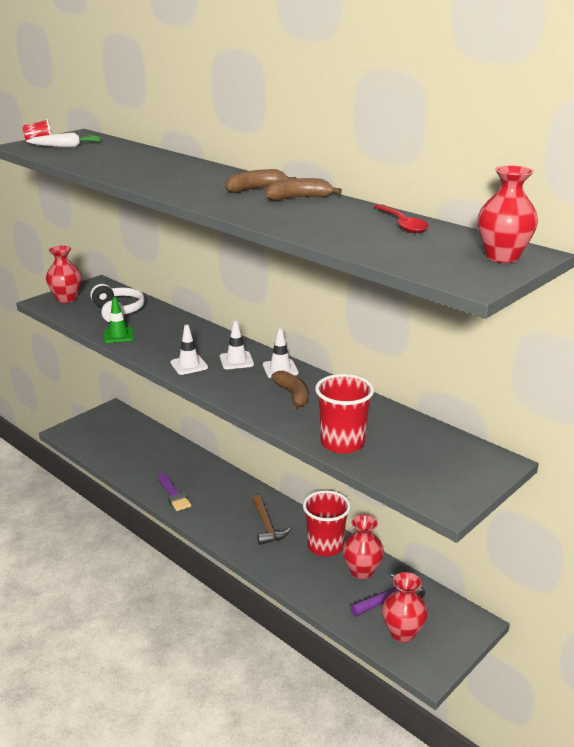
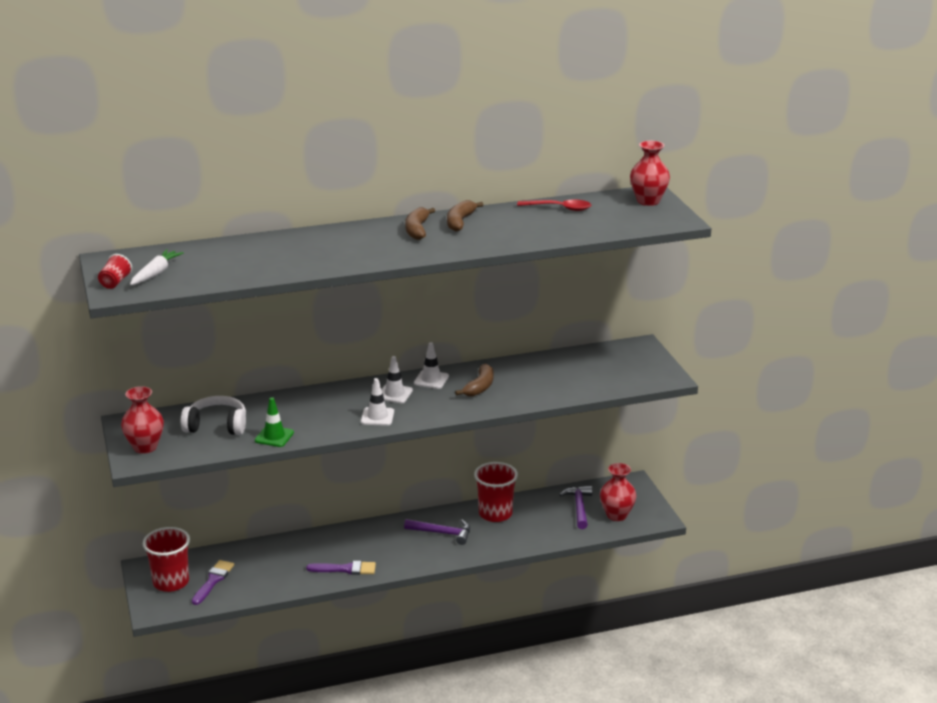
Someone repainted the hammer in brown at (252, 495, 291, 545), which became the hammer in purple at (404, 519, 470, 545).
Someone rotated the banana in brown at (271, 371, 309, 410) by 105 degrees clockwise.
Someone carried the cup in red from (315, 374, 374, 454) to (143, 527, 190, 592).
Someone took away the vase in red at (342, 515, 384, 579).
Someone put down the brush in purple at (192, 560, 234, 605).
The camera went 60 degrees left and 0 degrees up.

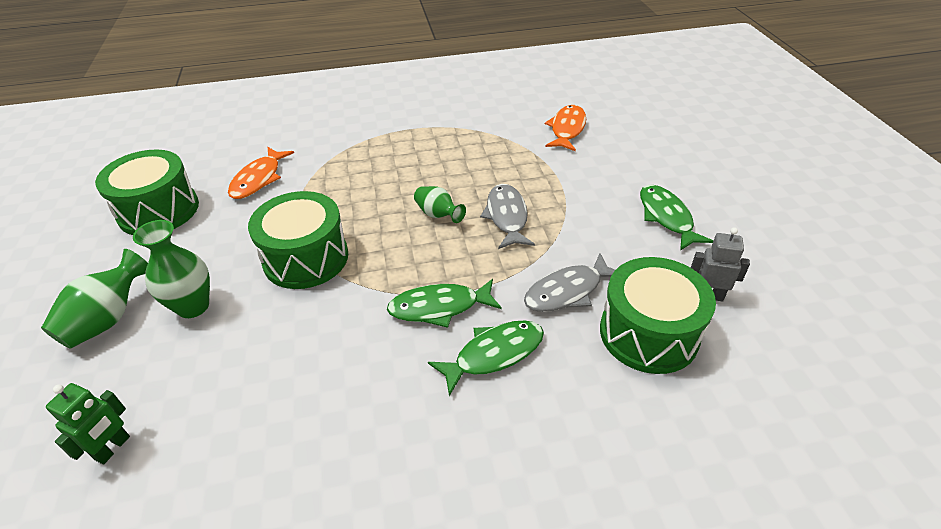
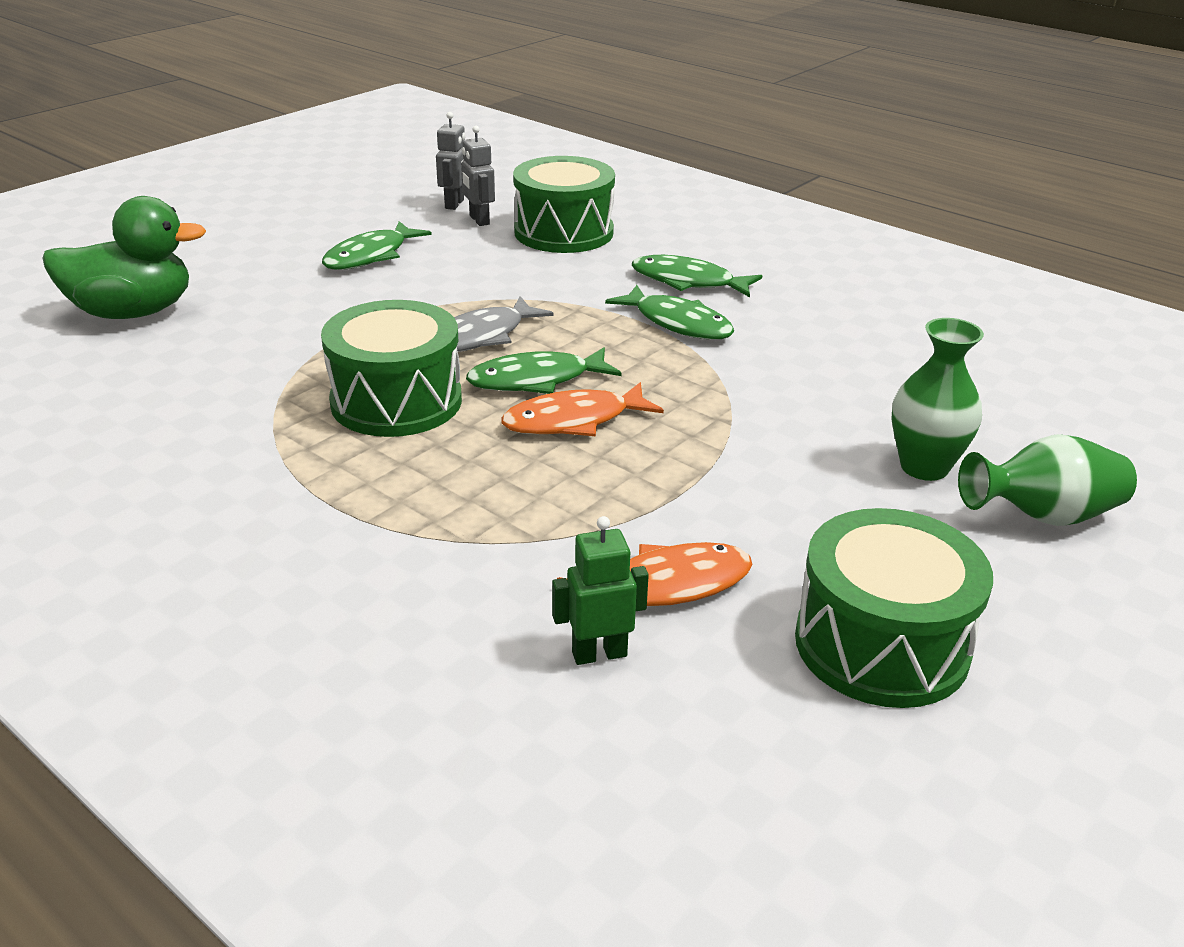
Someone carried the robot in green from (46, 383, 130, 464) to (552, 516, 649, 665).
Someone carried the drum in green from (248, 191, 348, 289) to (321, 300, 462, 437).
Someone swapped the vase in green at (414, 186, 466, 223) for the fish in green at (466, 347, 622, 394).
Someone took away the fish in grey at (524, 253, 615, 312).
Someone carried the fish in orange from (545, 105, 586, 151) to (501, 382, 664, 436).
Someone put down the duck in green at (43, 196, 206, 319).
Someone put down the robot in grey at (436, 112, 465, 210).
The camera went 130 degrees left and 10 degrees down.

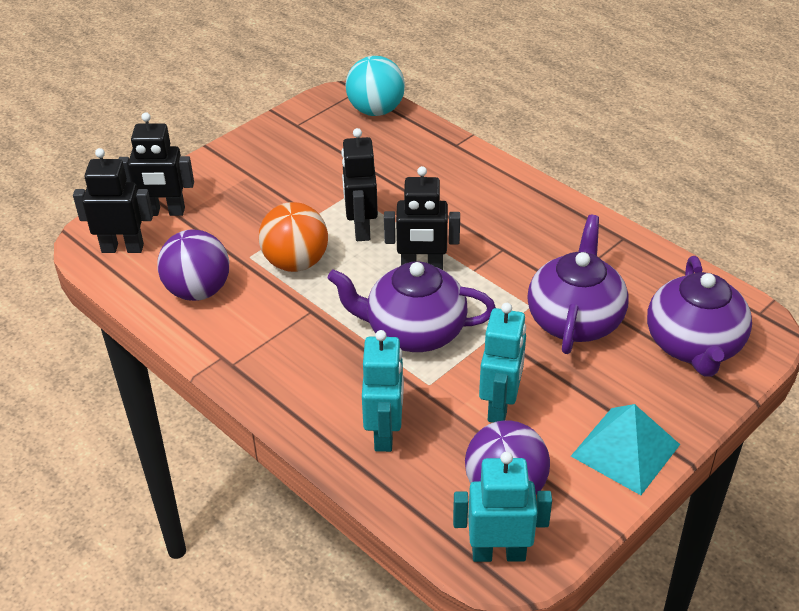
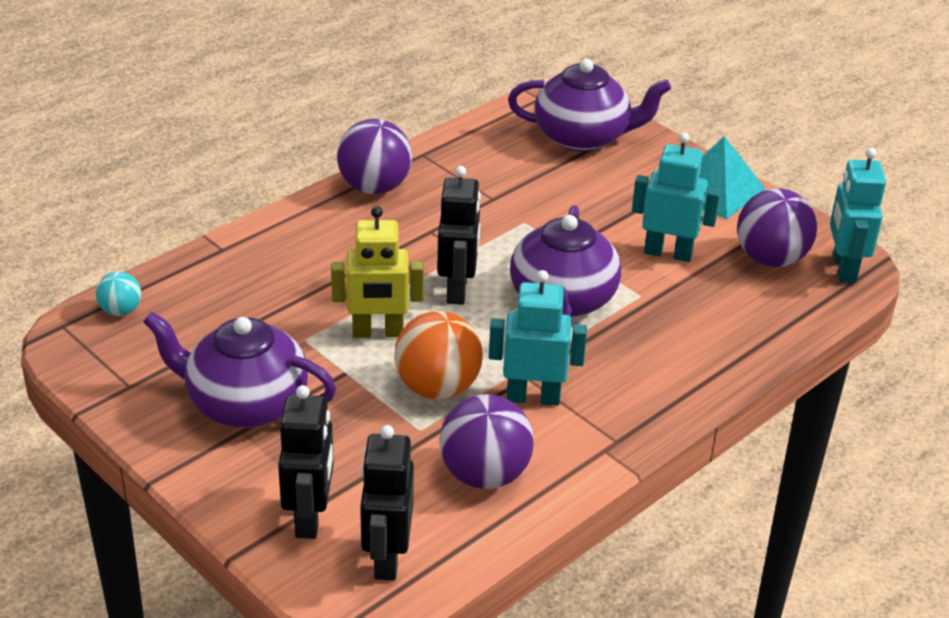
Someone repainted the robot in black at (341, 128, 378, 241), which became the robot in yellow at (331, 206, 424, 338).
Someone scaled the ball in turquoise at (345, 56, 405, 116) by 0.53.
Someone carried the robot in turquoise from (362, 330, 404, 452) to (489, 270, 587, 406).
Someone carried the teapot in purple from (527, 215, 629, 354) to (143, 311, 336, 428).
Someone put down the ball in purple at (337, 119, 412, 194).
The camera went 90 degrees left and 5 degrees down.

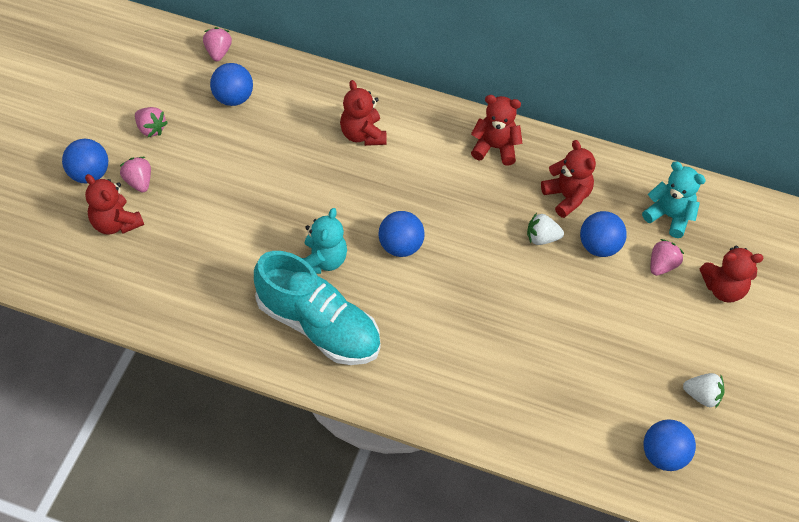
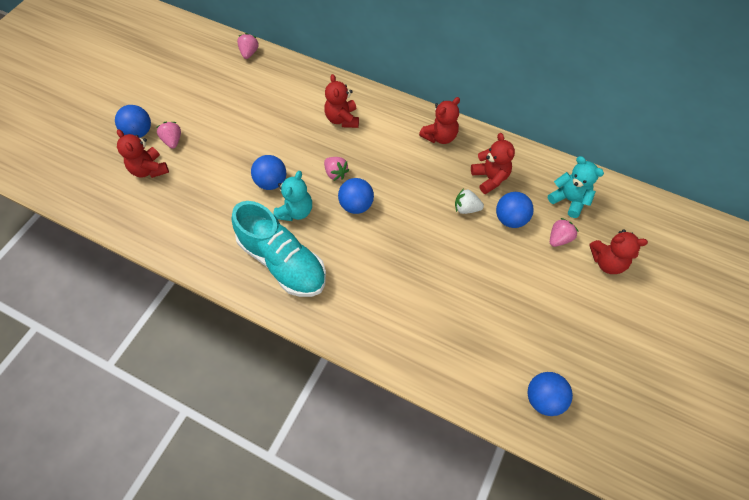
Someone carried the strawberry in pink from (135, 107, 168, 137) to (324, 157, 349, 181).
Someone carried the ball in blue from (210, 63, 253, 106) to (251, 155, 286, 190).
Someone rotated the teddy bear in red at (471, 95, 522, 165) by 120 degrees clockwise.
Someone took away the strawberry in white at (683, 373, 725, 409).
The camera went 10 degrees right and 5 degrees up.

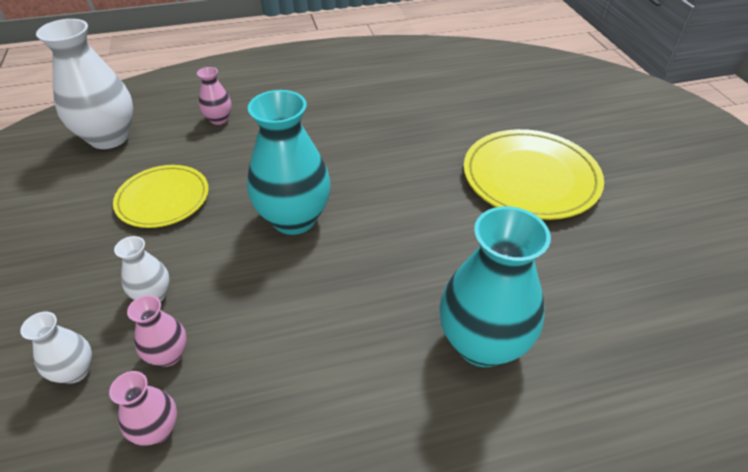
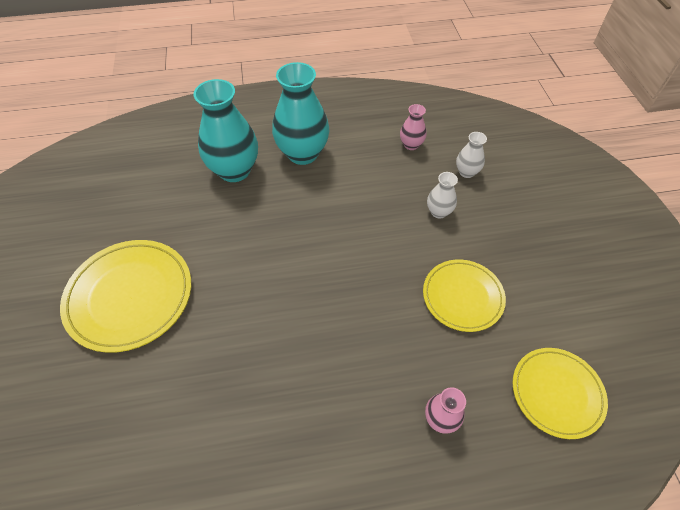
Someone swapped the vase in white at (36, 19, 133, 149) for the plate in yellow at (513, 348, 608, 439).
Someone took away the vase in pink at (127, 295, 187, 367).
Someone carried the vase in turquoise from (247, 90, 331, 235) to (272, 62, 329, 165).
The camera went 175 degrees left and 10 degrees up.

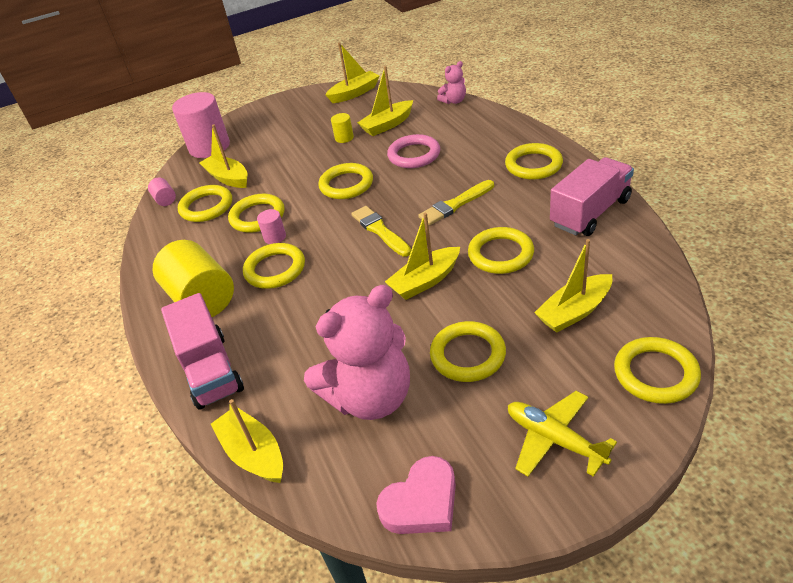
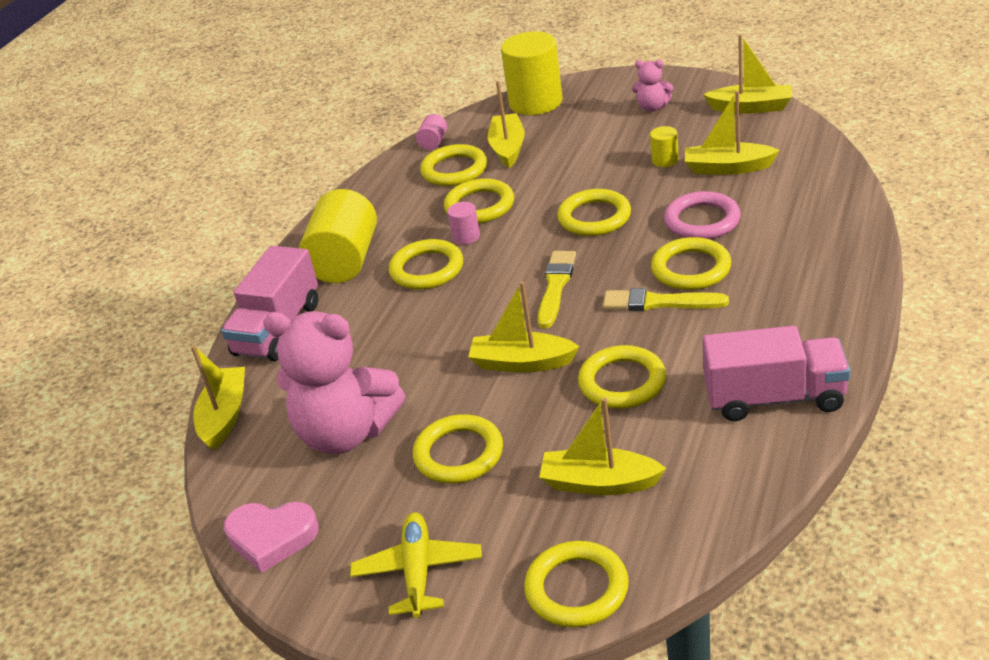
Someone repainted the cylinder in pink at (172, 92, 230, 158), which became the cylinder in yellow at (501, 31, 563, 115).
Someone carried the teddy bear in pink from (437, 61, 466, 104) to (632, 60, 673, 112).
Someone carried the ring in yellow from (505, 143, 563, 180) to (651, 237, 732, 290).
The camera went 45 degrees right and 5 degrees down.

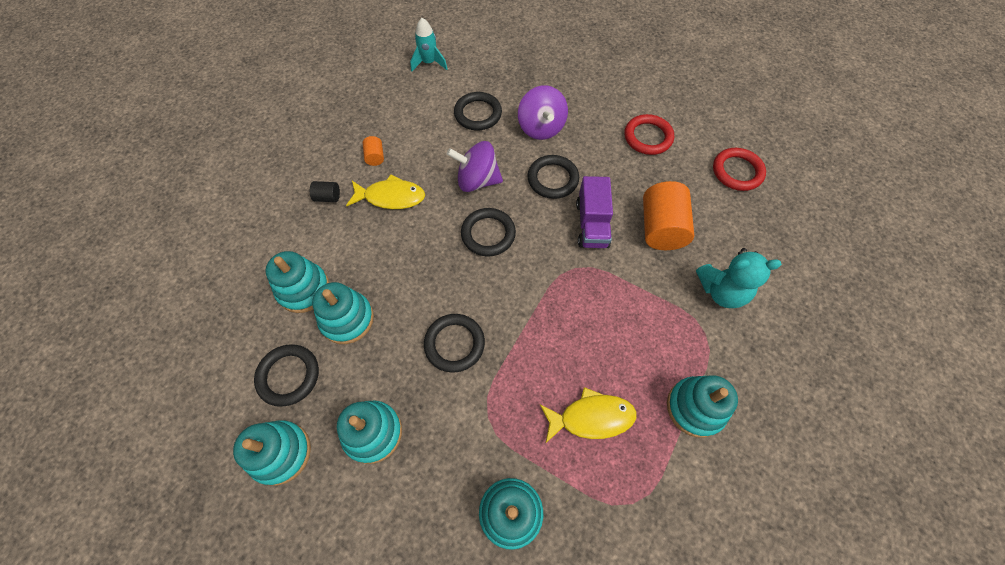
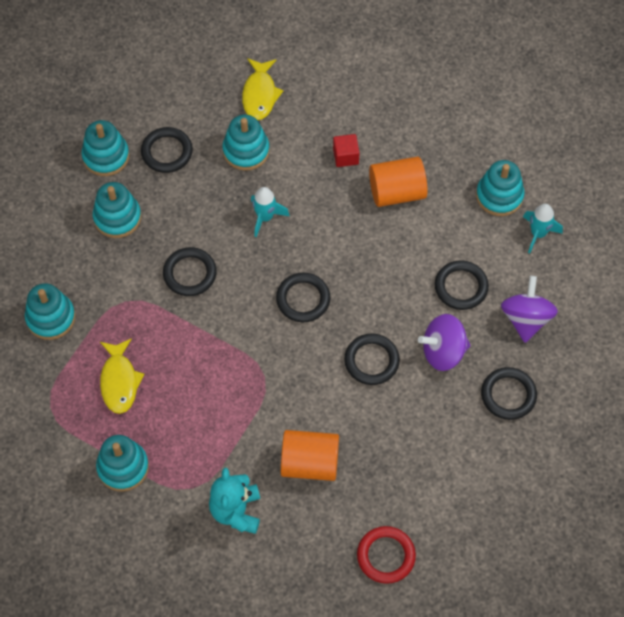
Someone swapped the cylinder in black at (310, 181, 340, 202) for the cube in red at (333, 134, 360, 167).
Someone carried the stacking toy in turquoise from (312, 282, 374, 344) to (476, 160, 525, 216).
Someone carried the fish in yellow from (346, 174, 425, 209) to (242, 58, 283, 120).
Someone scaled the cylinder in orange at (363, 136, 384, 166) by 2.18.
Someone carried the spinning top in purple from (447, 141, 503, 192) to (501, 276, 558, 343).
Someone took away the truck in purple at (576, 176, 613, 248).
Someone took away the ring in red at (624, 114, 674, 155).
Someone put down the rocket in turquoise at (251, 187, 290, 237).
Someone put down the ring in black at (481, 367, 537, 420).
The camera went 90 degrees right and 0 degrees up.

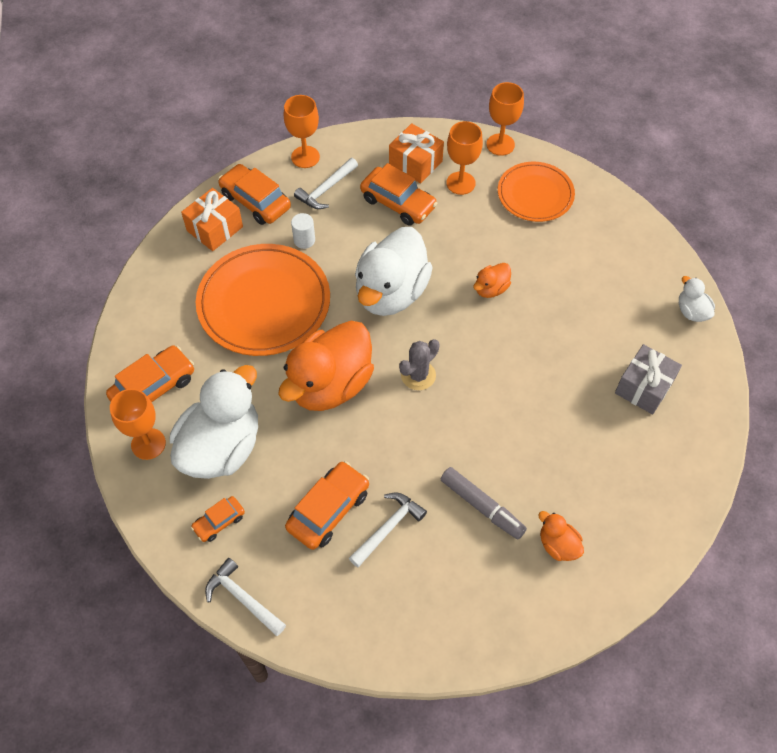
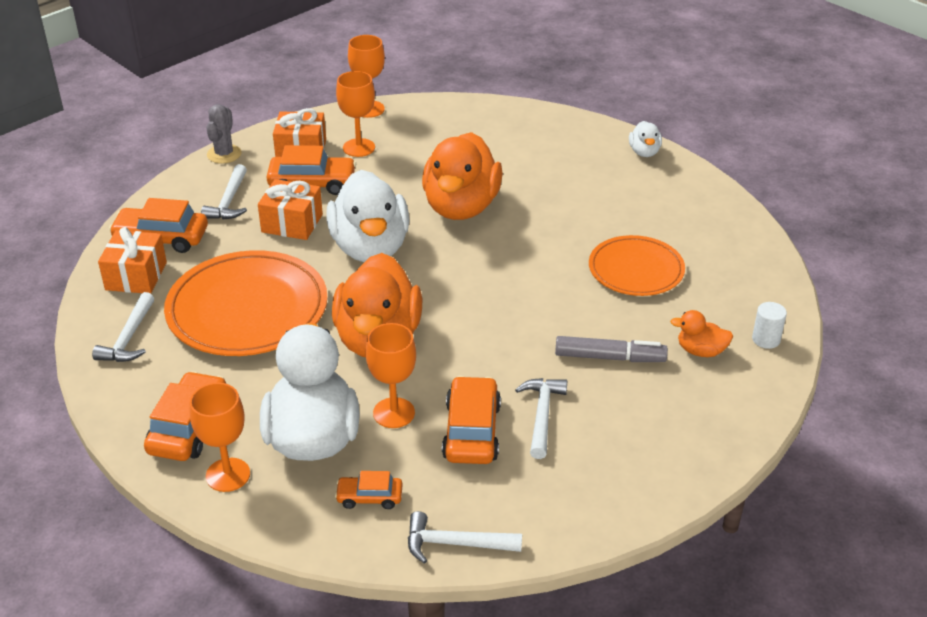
Someone rotated the car in orange at (191, 496, 245, 542) by 75 degrees clockwise.
Someone carried the goblet in orange from (284, 95, 320, 168) to (366, 323, 416, 428).
Someone carried the cylinder in white from (291, 213, 315, 249) to (752, 302, 787, 349).
Someone carried the cactus in grey from (399, 339, 440, 390) to (206, 104, 242, 164).
Someone scaled the duck in orange at (473, 263, 511, 298) by 2.24.
Someone carried the plate in orange from (498, 162, 575, 222) to (589, 235, 685, 296).
Someone took away the gift in grey at (615, 344, 682, 414).
Someone rotated the duck in white at (679, 276, 715, 322) by 120 degrees counterclockwise.
Someone put down the hammer in white at (92, 292, 154, 362).
Someone put down the gift in orange at (258, 179, 323, 240).
The camera went 35 degrees left and 20 degrees down.

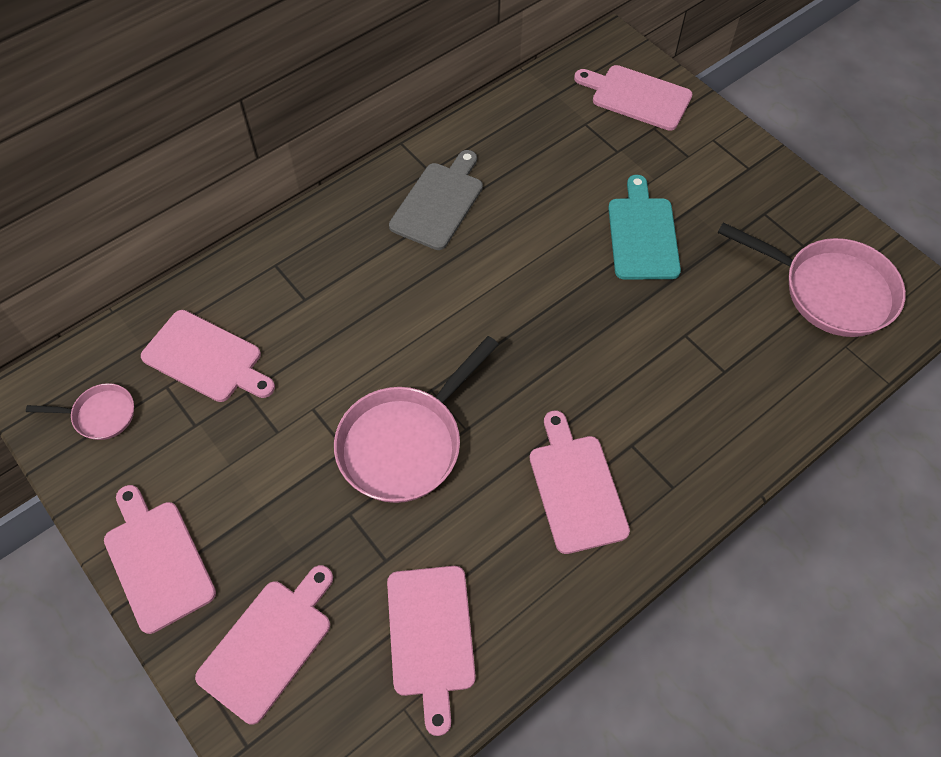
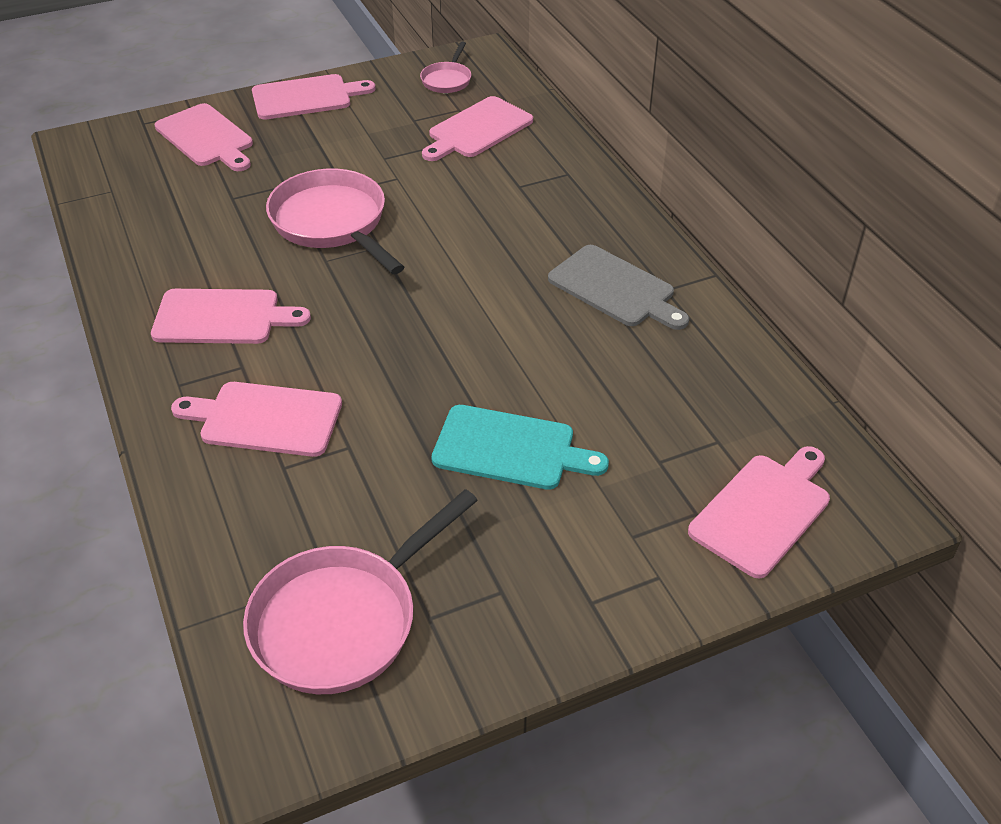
Someone carried the cutting board in pink from (387, 566, 476, 736) to (171, 382, 342, 457).
The camera went 105 degrees right and 15 degrees down.

